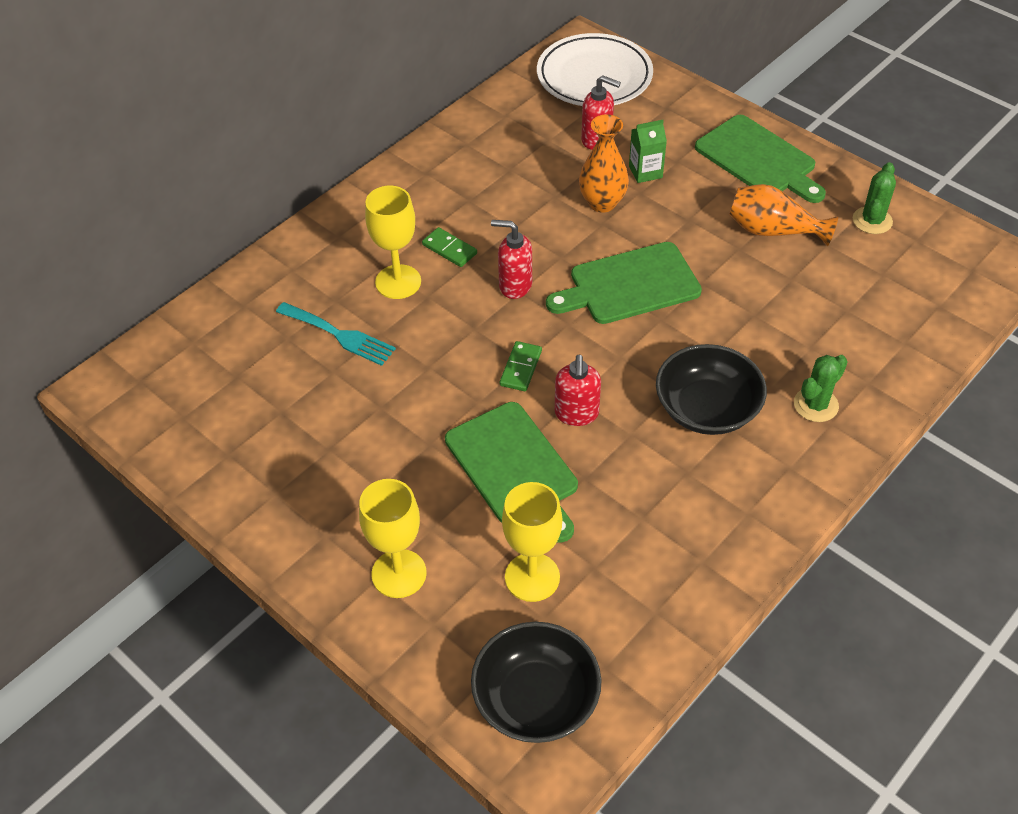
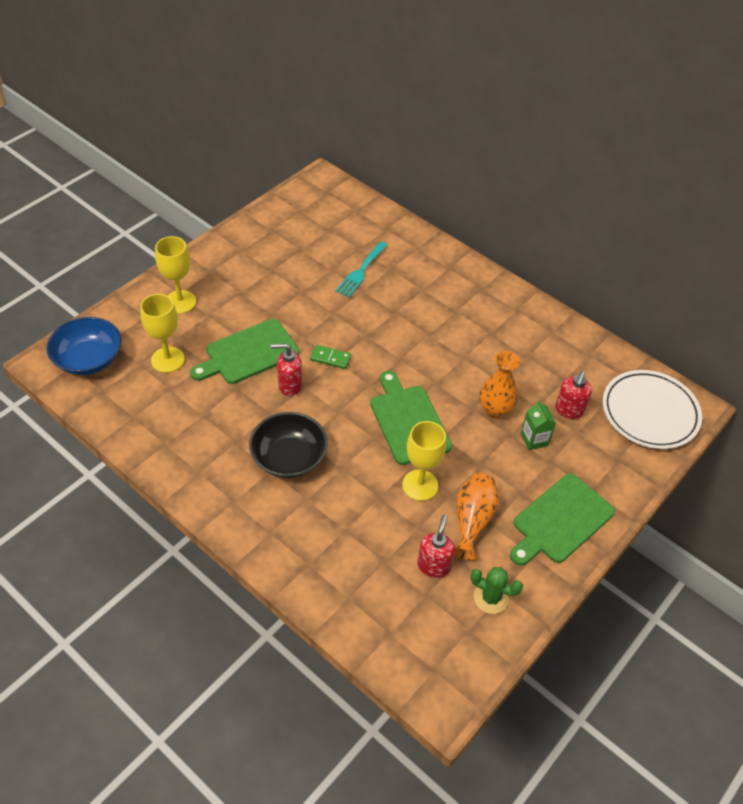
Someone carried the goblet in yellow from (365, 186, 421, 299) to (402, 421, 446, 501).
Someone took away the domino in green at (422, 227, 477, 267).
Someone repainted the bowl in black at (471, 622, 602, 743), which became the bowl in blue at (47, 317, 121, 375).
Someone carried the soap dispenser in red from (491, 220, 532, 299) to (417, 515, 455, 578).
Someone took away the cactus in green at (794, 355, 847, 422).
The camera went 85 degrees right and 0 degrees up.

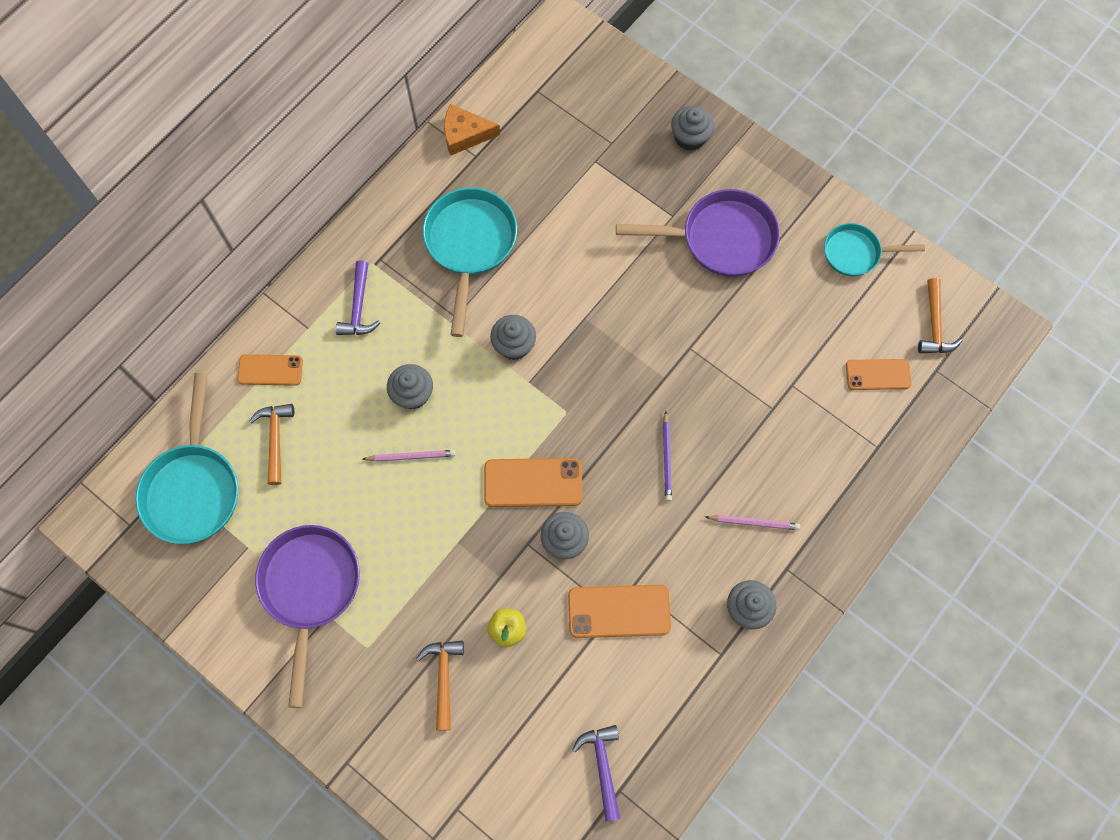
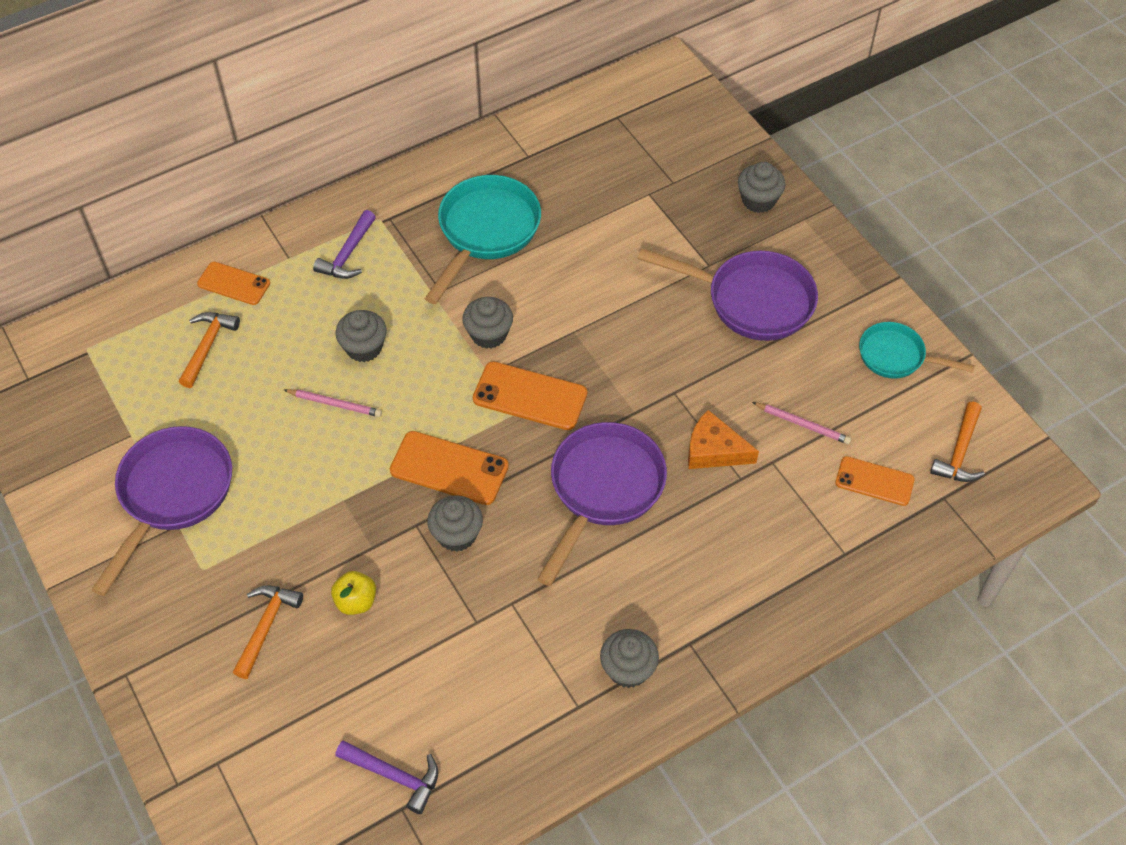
Someone took away the pan in turquoise at (136, 373, 238, 544).
Someone carried the cheese in orange from (444, 104, 500, 156) to (688, 410, 759, 469).
Someone carried the phone in orange from (568, 585, 671, 638) to (473, 362, 587, 430).
Someone rotated the hammer in purple at (572, 725, 620, 821) by 105 degrees clockwise.
Someone swapped the pencil in purple at (663, 411, 672, 501) for the pan in purple at (537, 422, 667, 586).
Someone carried the pencil in pink from (705, 515, 800, 530) to (752, 402, 851, 444).
The camera went 20 degrees right and 15 degrees down.

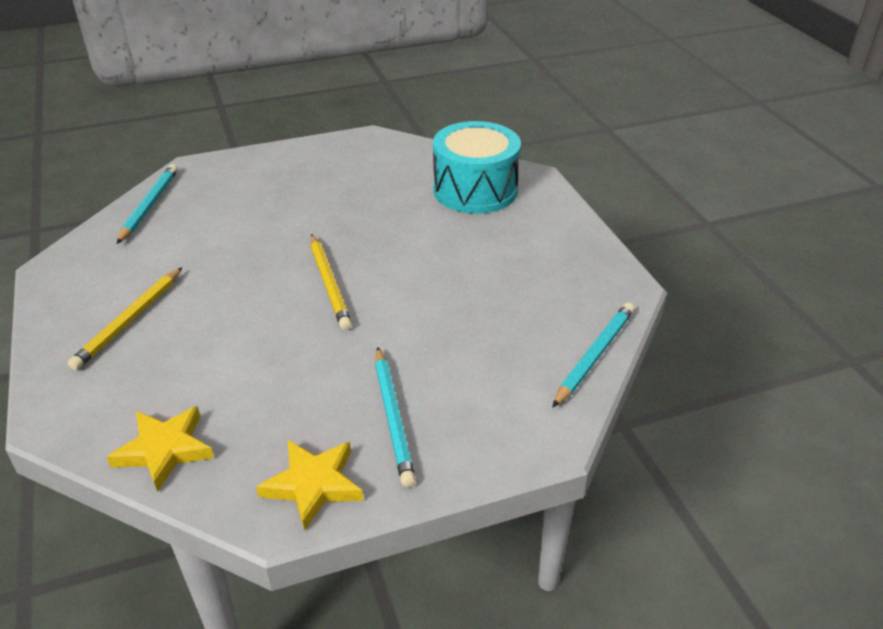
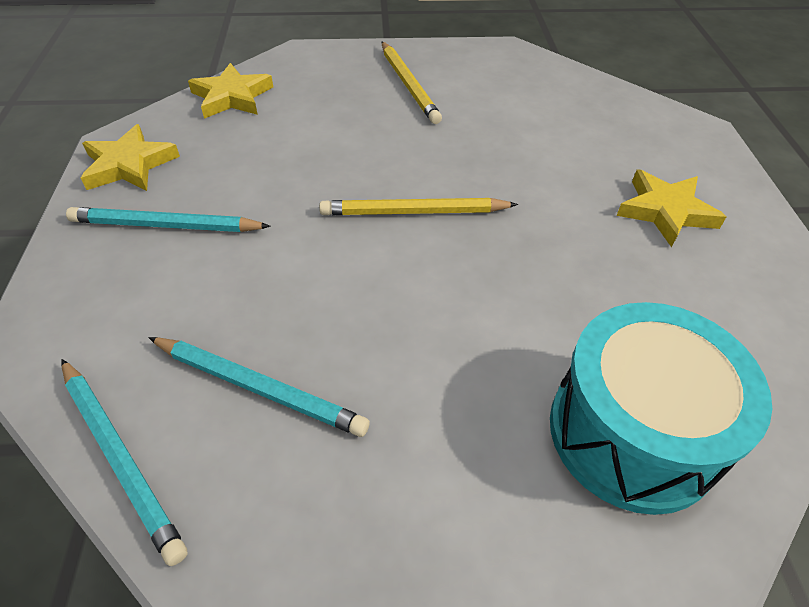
Someone rotated the pencil in yellow at (68, 267, 183, 370) by 150 degrees counterclockwise.
Someone carried the pencil in turquoise from (117, 164, 178, 244) to (148, 337, 370, 437).
Someone put down the star in yellow at (616, 170, 726, 247).
The camera went 105 degrees right and 10 degrees up.

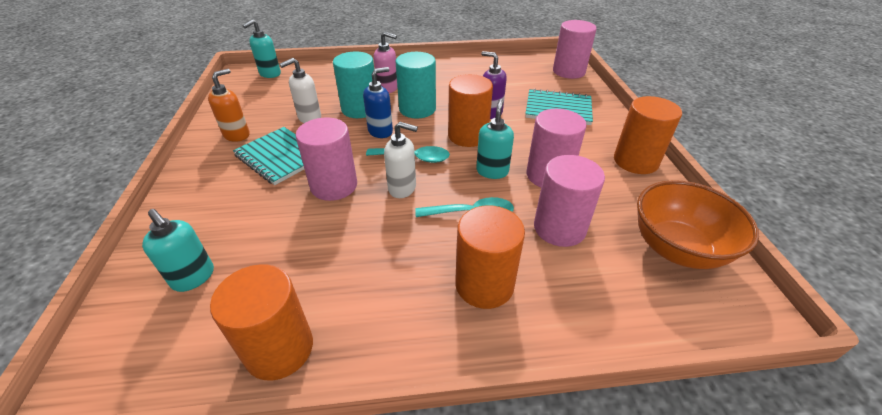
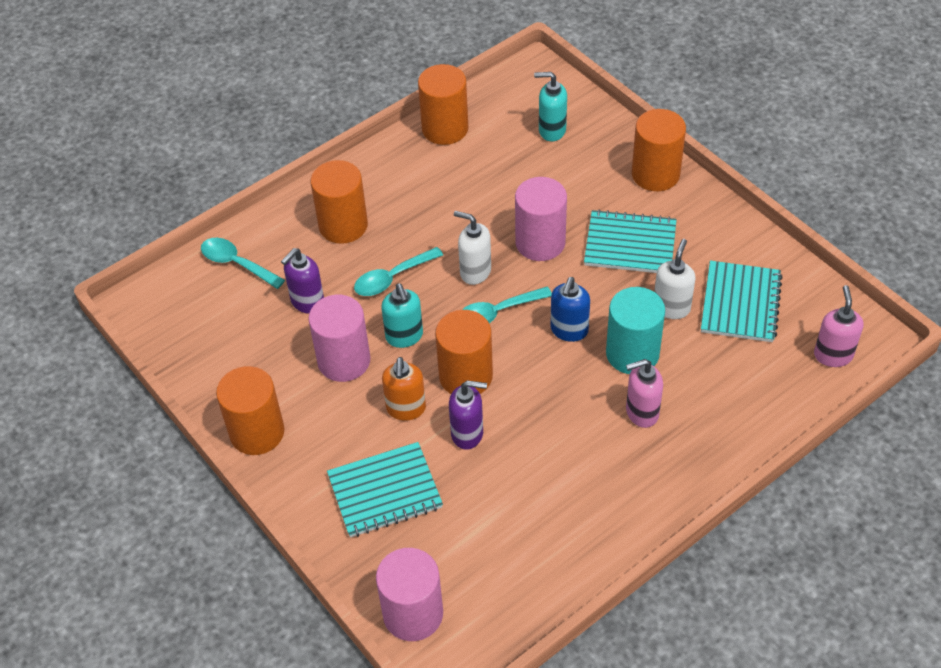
Someone carried the soap dispenser in orange from (208, 69, 250, 142) to (382, 357, 426, 421).
Someone repainted the soap dispenser in turquoise at (243, 19, 281, 78), which became the soap dispenser in pink at (814, 285, 863, 367).
Someone rotated the soap dispenser in white at (384, 122, 418, 198) by 45 degrees clockwise.
Someone took away the cylinder in turquoise at (395, 52, 436, 118).
Someone swapped the cylinder in pink at (534, 155, 605, 247) for the soap dispenser in purple at (281, 248, 324, 314).
Someone took away the bowl in orange at (637, 180, 759, 269).
Someone put down the spoon in turquoise at (201, 238, 285, 289).
Someone put down the cylinder in orange at (632, 109, 686, 191).
Someone put down the notebook in turquoise at (701, 261, 783, 342).
The camera went 150 degrees right and 10 degrees up.

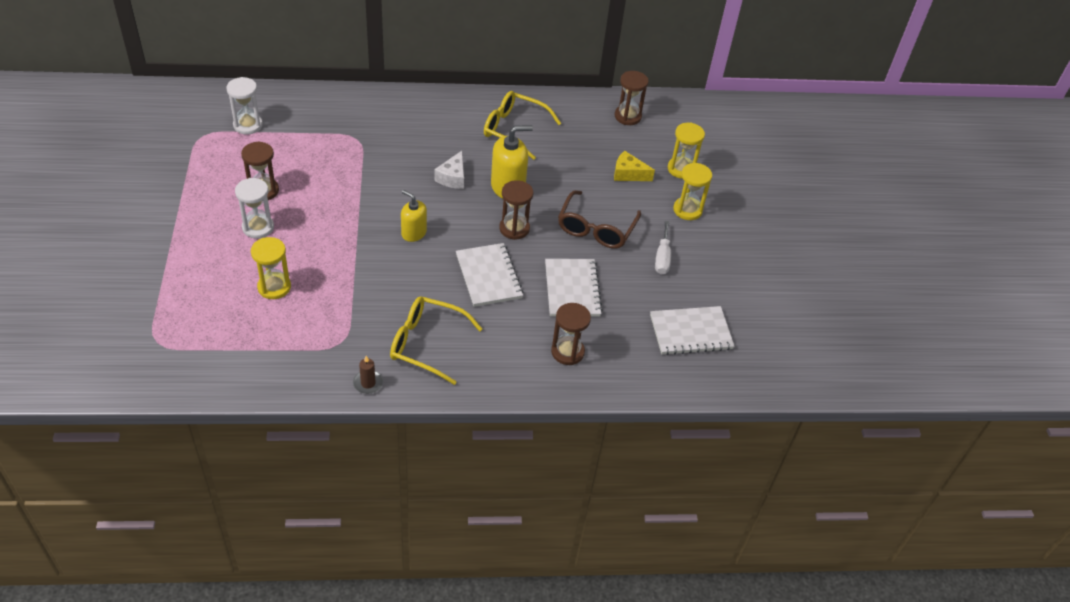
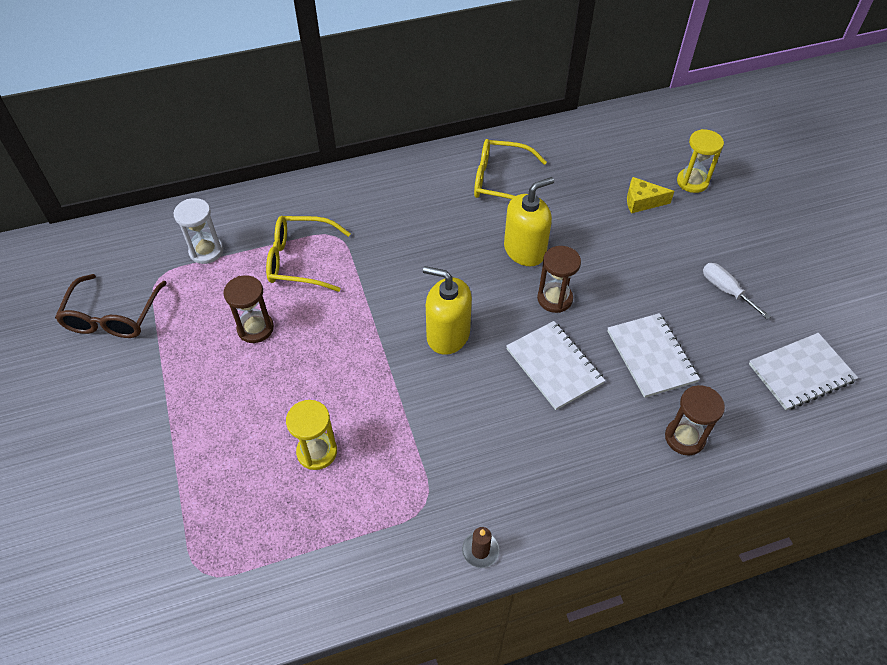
Someone took away the hourglass in white at (235, 178, 274, 238).
Someone carried the glasses in yellow from (390, 296, 482, 385) to (266, 216, 351, 292).
Someone scaled the soap dispenser in yellow at (401, 190, 427, 242) by 1.56.
Someone took away the cheese in white at (434, 151, 464, 189).
Someone carried the glasses in brown from (558, 190, 641, 248) to (55, 274, 167, 338).
Someone took away the hourglass in brown at (615, 71, 649, 125).
Someone rotated the screwdriver in white at (655, 221, 671, 275) by 150 degrees clockwise.
Someone took away the hourglass in yellow at (673, 163, 712, 220).
The camera went 10 degrees left and 5 degrees up.

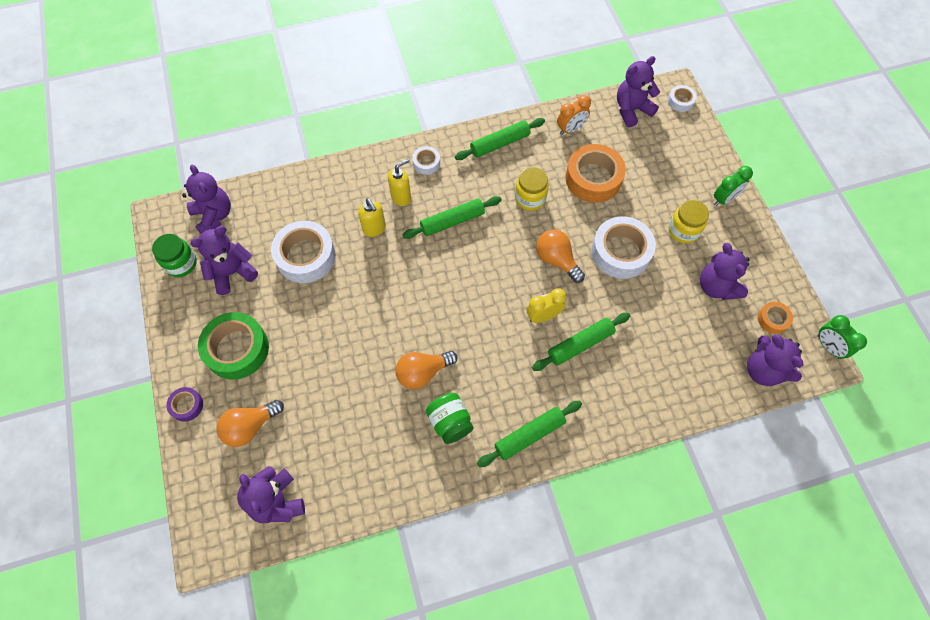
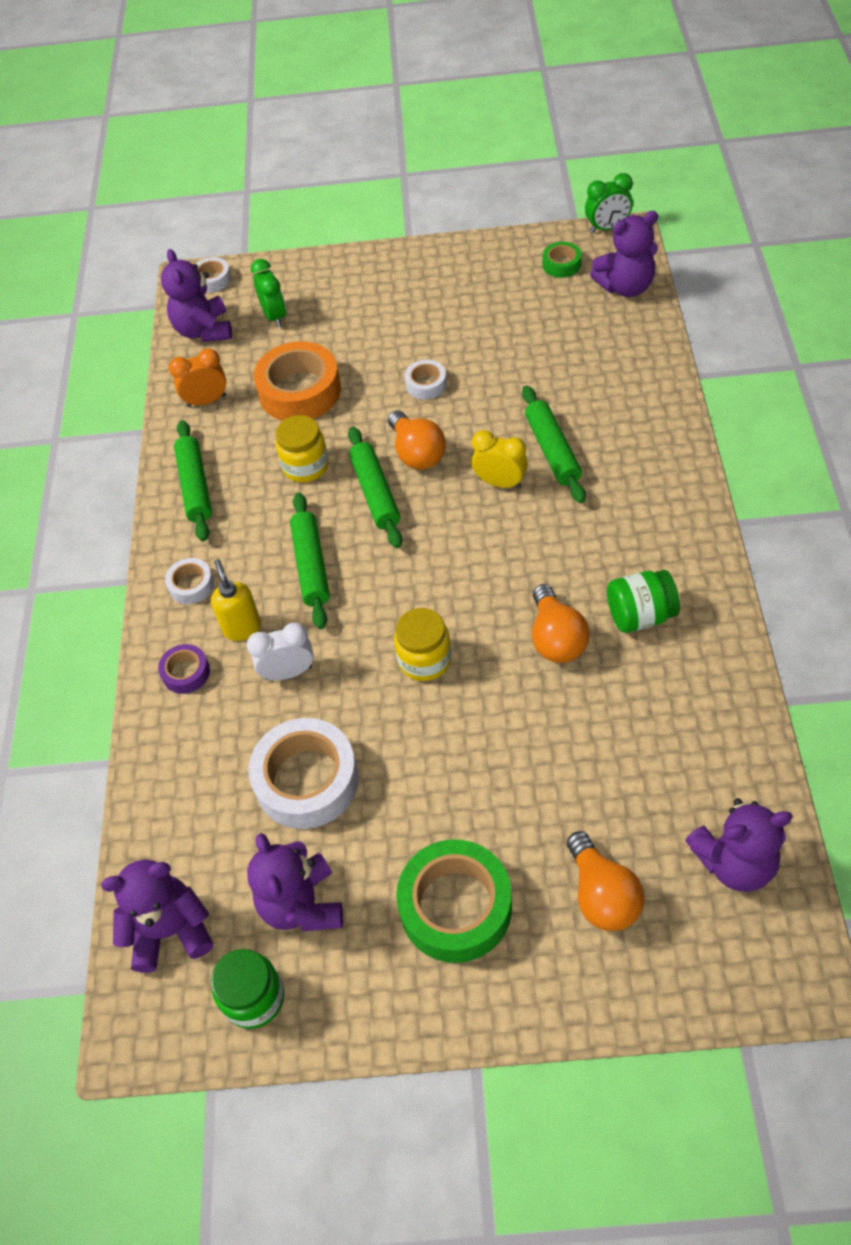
Someone carried the tape in purple from (166, 387, 203, 422) to (158, 644, 210, 694).
Someone swapped the soap dispenser in yellow at (358, 199, 386, 237) for the clock in white at (247, 622, 314, 680).
Someone carried the rolling pin in green from (477, 401, 582, 467) to (348, 427, 402, 548).
Someone rotated the clock in yellow at (527, 288, 566, 323) by 120 degrees clockwise.
Someone rotated the light bulb in orange at (536, 230, 585, 283) by 90 degrees counterclockwise.
Someone rotated the clock in orange at (557, 95, 591, 135) by 90 degrees counterclockwise.
Someone scaled the tape in white at (591, 216, 656, 279) by 0.49.
Someone carried the jar in yellow from (669, 200, 709, 243) to (394, 608, 452, 681).
Someone took away the teddy bear in purple at (700, 243, 750, 300).
Someone carried the clock in green from (714, 166, 753, 206) to (251, 259, 286, 327).
Someone repainted the tape in orange at (758, 302, 793, 334), which became the tape in green at (542, 242, 581, 278).
The camera went 70 degrees left and 10 degrees down.

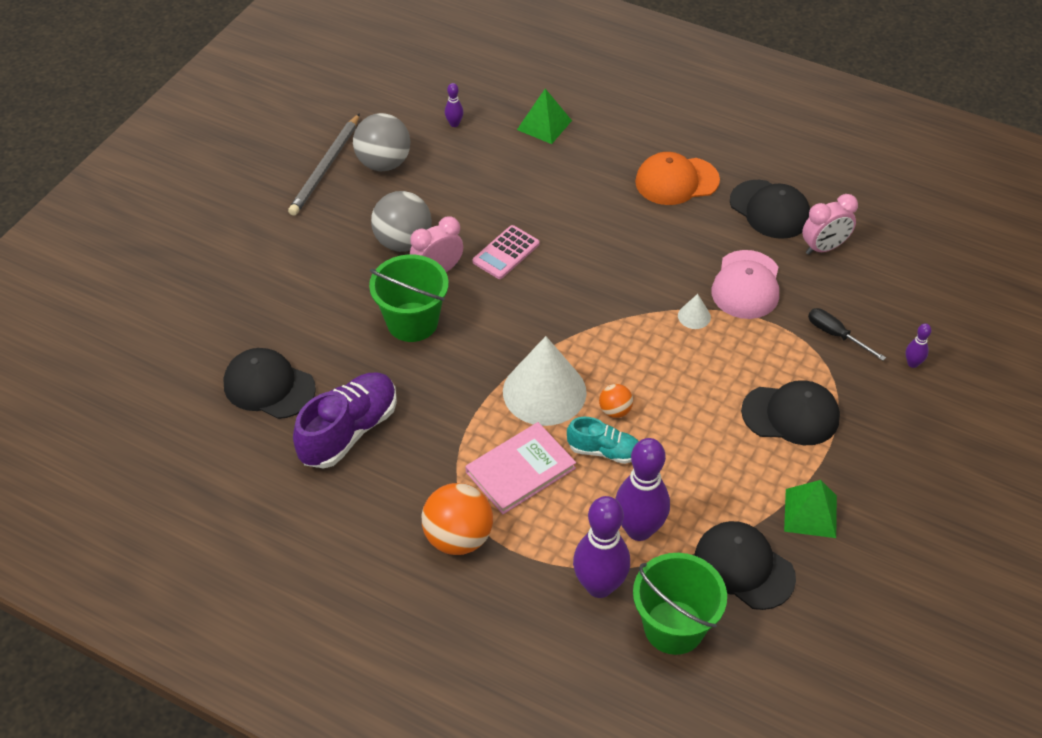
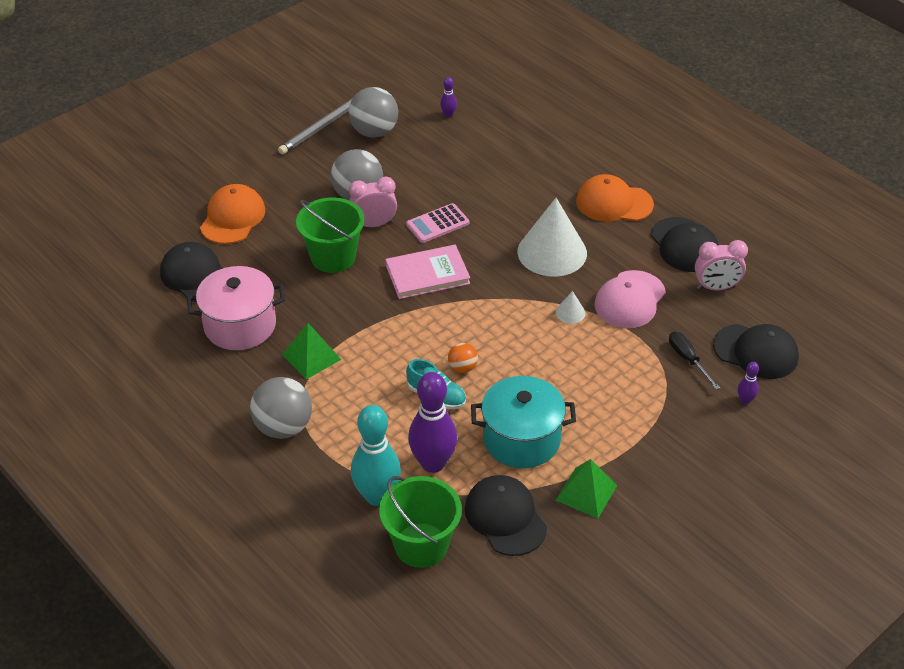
Someone swapped the shoe in purple at (293, 373, 397, 468) for the pot in pink at (187, 266, 285, 350).
Someone repainted the ball in orange at (422, 483, 493, 555), which became the ball in grey at (250, 377, 312, 439).
Someone carried the book in pink from (465, 422, 576, 514) to (385, 245, 470, 299).
Someone carried the cone in white from (503, 336, 587, 426) to (517, 198, 587, 277).
Someone carried the pyramid in green from (517, 89, 572, 144) to (282, 323, 341, 379).
Someone repainted the bowling pin in purple at (573, 496, 630, 598), which became the bowling pin in turquoise at (351, 405, 401, 506).
Someone carried the cap in black from (741, 380, 840, 445) to (713, 324, 799, 379).
Someone put down the cap in orange at (200, 184, 265, 244).
Someone put down the pot in turquoise at (471, 376, 576, 468).
The camera went 20 degrees right and 5 degrees down.

